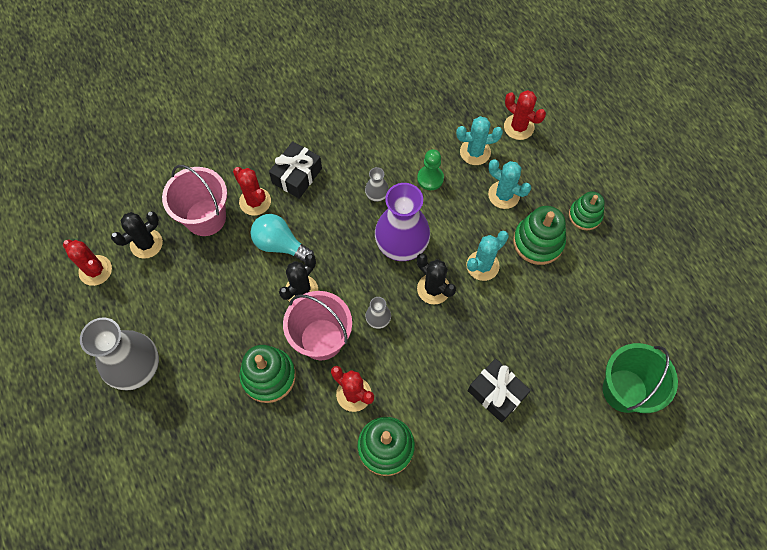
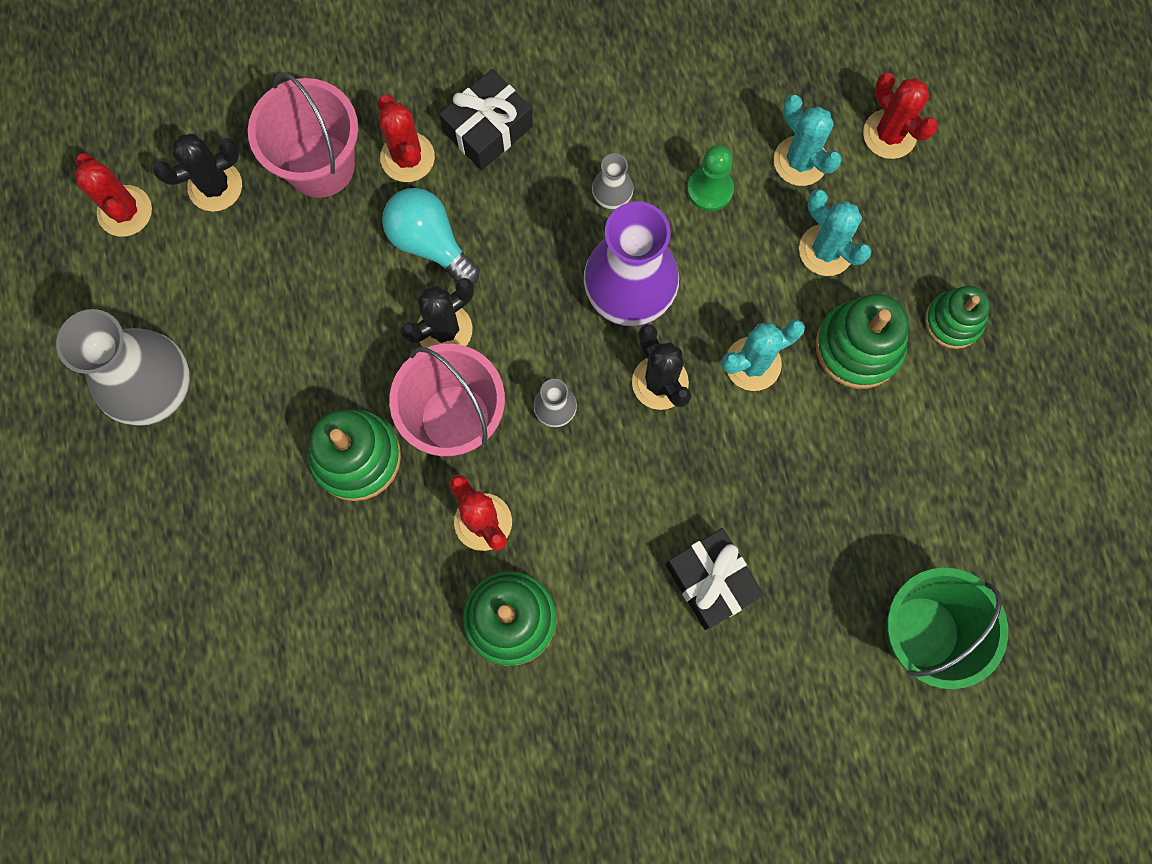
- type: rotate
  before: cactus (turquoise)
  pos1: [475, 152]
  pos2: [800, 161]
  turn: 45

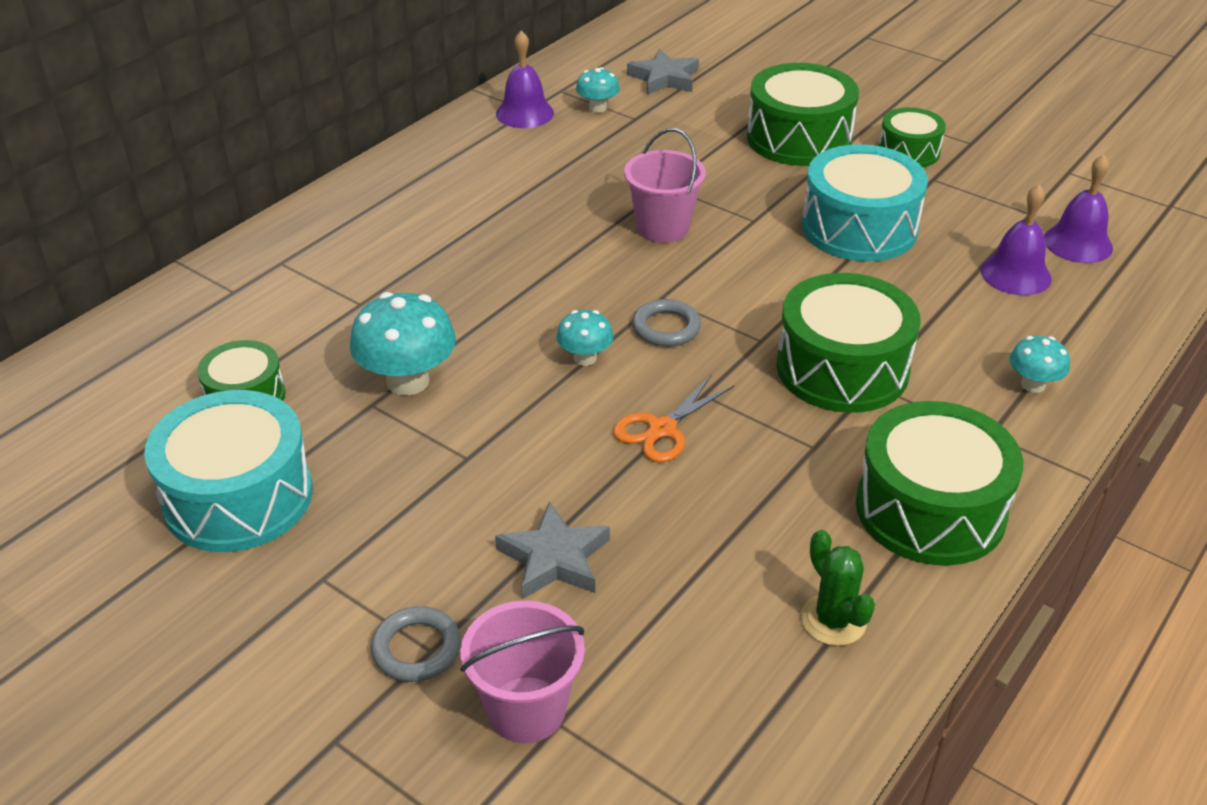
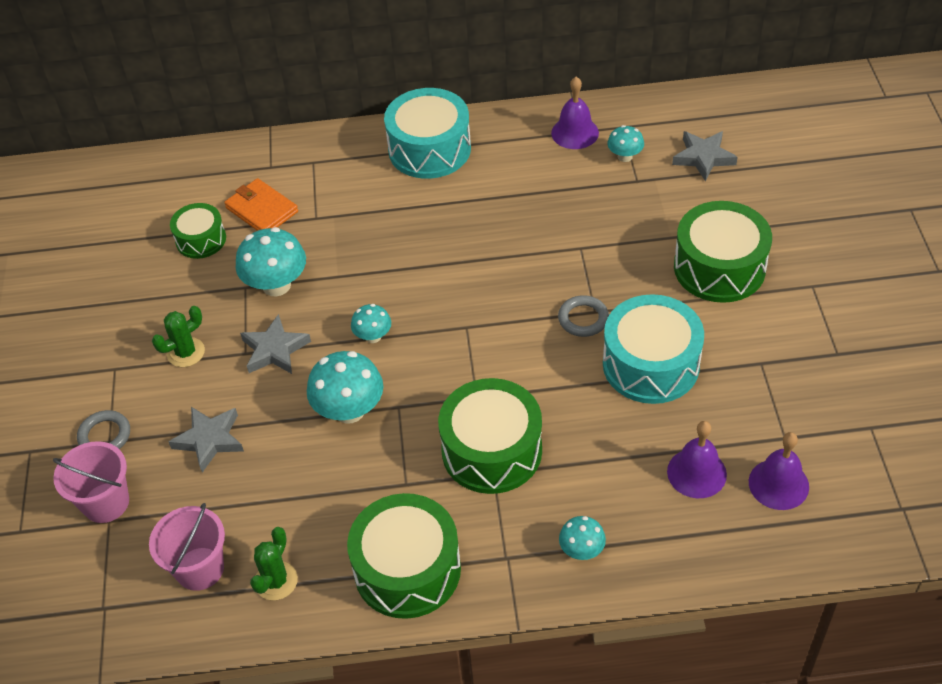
- type: delete
  before: drum (green)
  pos1: [908, 152]
- type: insert
  after: cactus (green)
  pos2: [186, 352]
- type: insert
  after: wallet (orange)
  pos2: [261, 210]
- type: insert
  after: star (grey)
  pos2: [275, 349]
- type: move
  before: drum (turquoise)
  pos1: [238, 497]
  pos2: [429, 149]
- type: move
  before: bucket (pink)
  pos1: [662, 227]
  pos2: [200, 568]
- type: move
  before: ring (grey)
  pos1: [666, 328]
  pos2: [583, 319]
- type: replace
  before: scissors (orange)
  after: mushroom (turquoise)
  pos1: [662, 429]
  pos2: [349, 410]

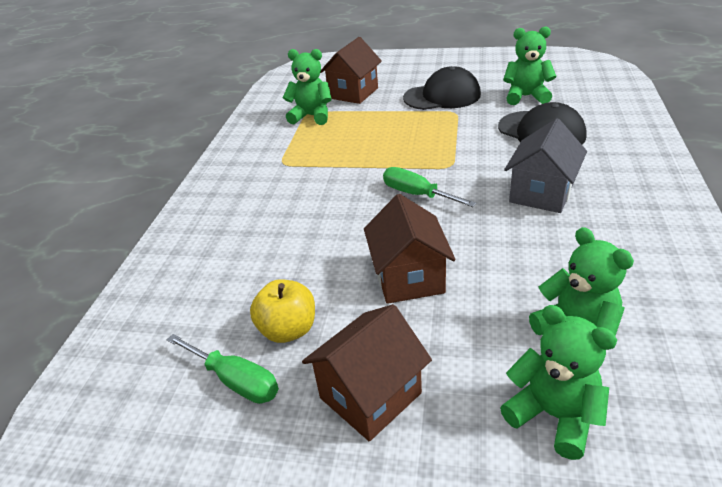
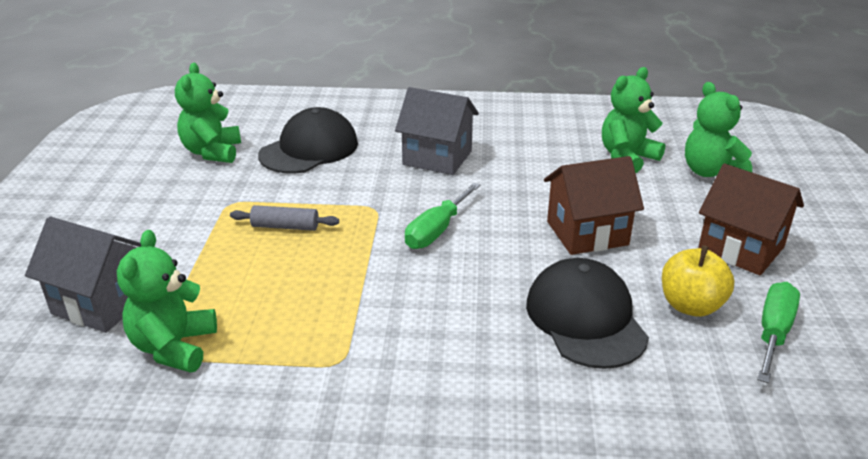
- type: insert
  after: rolling pin (grey)
  pos2: [285, 227]
- type: move
  before: cap (black)
  pos1: [442, 96]
  pos2: [585, 318]
- type: recolor
  before: house (brown)
  after: house (grey)
  pos1: [353, 93]
  pos2: [102, 303]
- type: rotate
  before: teddy bear (green)
  pos1: [553, 415]
  pos2: [710, 172]
  turn: -60

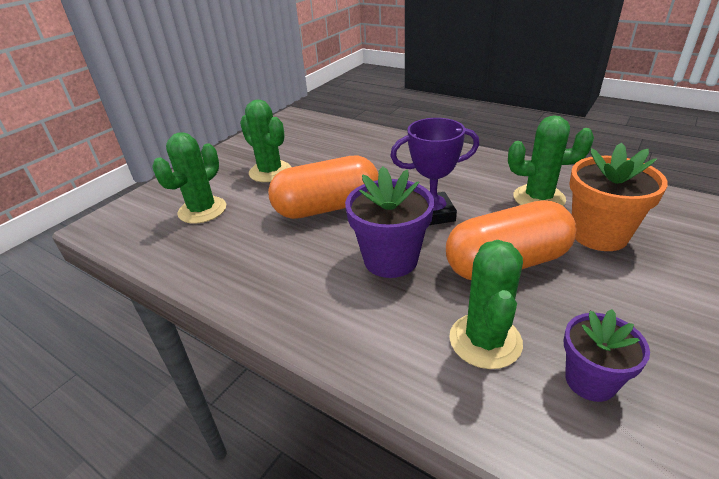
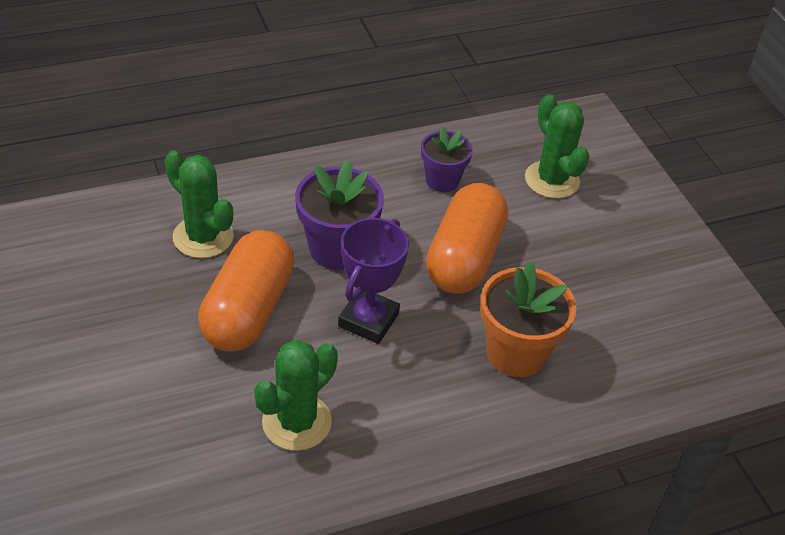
- type: delete
  before: cactus (green)
  pos1: [270, 172]
- type: move
  before: flower pot (purple)
  pos1: [590, 381]
  pos2: [442, 180]
- type: move
  before: flower pot (orange)
  pos1: [599, 235]
  pos2: [516, 353]

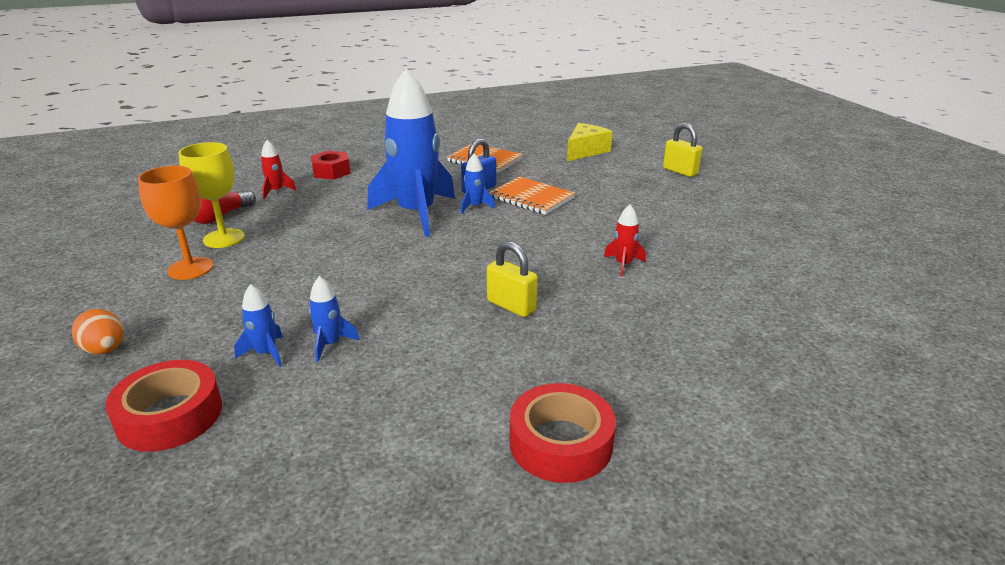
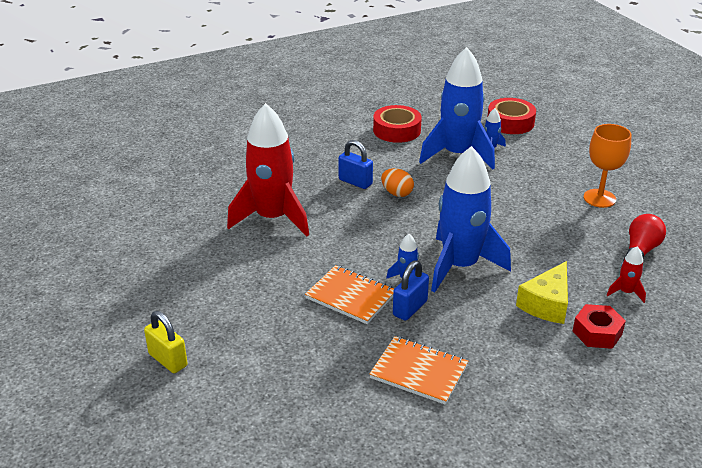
- type: delete
  before: goblet (yellow)
  pos1: [224, 238]
- type: move
  before: egg (orange)
  pos1: [105, 350]
  pos2: [397, 193]
- type: move
  before: tape (red)
  pos1: [560, 443]
  pos2: [397, 130]
- type: move
  before: cheese (yellow)
  pos1: [585, 151]
  pos2: [546, 304]
- type: recolor
  before: padlock (yellow)
  after: padlock (blue)
  pos1: [511, 306]
  pos2: [355, 182]
- type: resize
  before: rocket (blue)
  pos1: [330, 344]
  pos2: [457, 155]
  scale: 2.48
- type: resize
  before: rocket (red)
  pos1: [623, 264]
  pos2: [272, 218]
  scale: 2.48

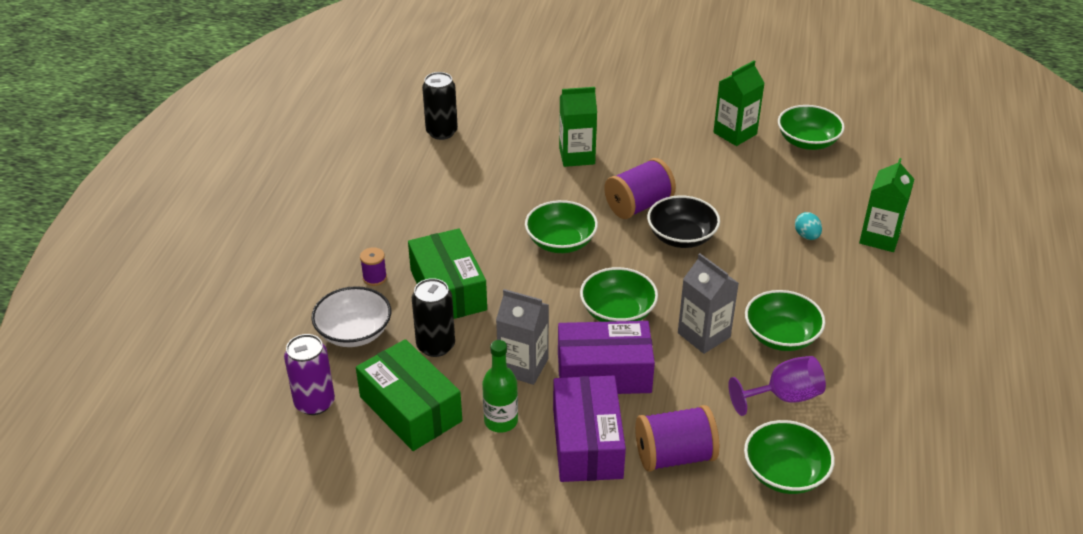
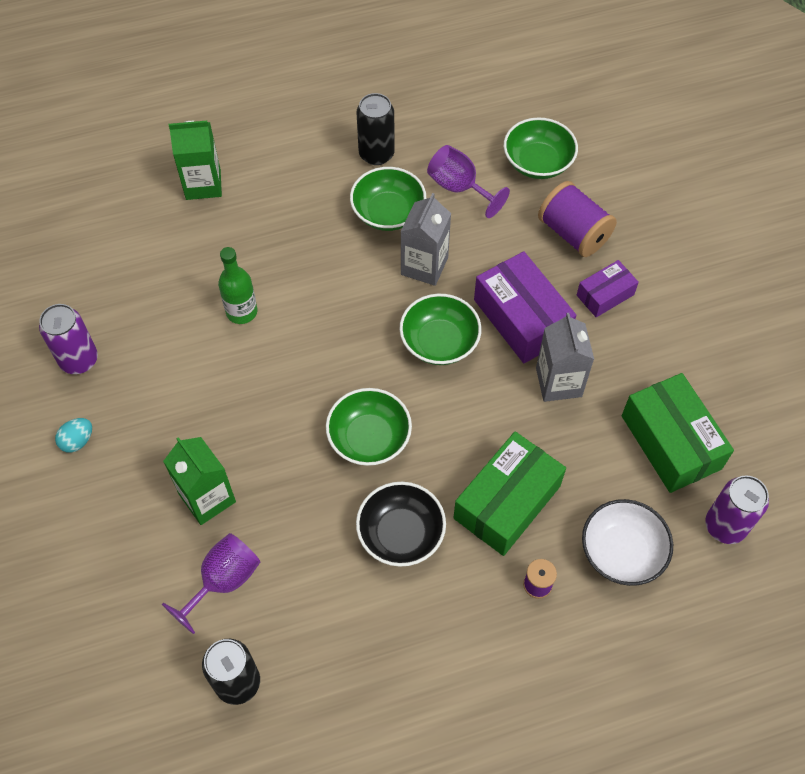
- type: delete
  before: spool (purple)
  pos1: [638, 205]
- type: delete
  before: bowl (green)
  pos1: [807, 141]
- type: insert
  after: goblet (purple)
  pos2: [223, 581]
- type: move
  before: can (black)
  pos1: [435, 346]
  pos2: [376, 154]
- type: move
  before: bottle (green)
  pos1: [501, 421]
  pos2: [242, 312]
- type: move
  before: bowl (black)
  pos1: [681, 237]
  pos2: [401, 533]
- type: move
  before: egg (turquoise)
  pos1: [806, 236]
  pos2: [77, 441]
- type: replace
  before: carton (green)
  after: can (purple)
  pos1: [735, 133]
  pos2: [79, 360]
- type: rotate
  before: box (green)
  pos1: [410, 409]
  pos2: [670, 442]
  turn: -45
- type: resize
  before: box (purple)
  pos1: [587, 443]
  pos2: [605, 295]
  scale: 0.56

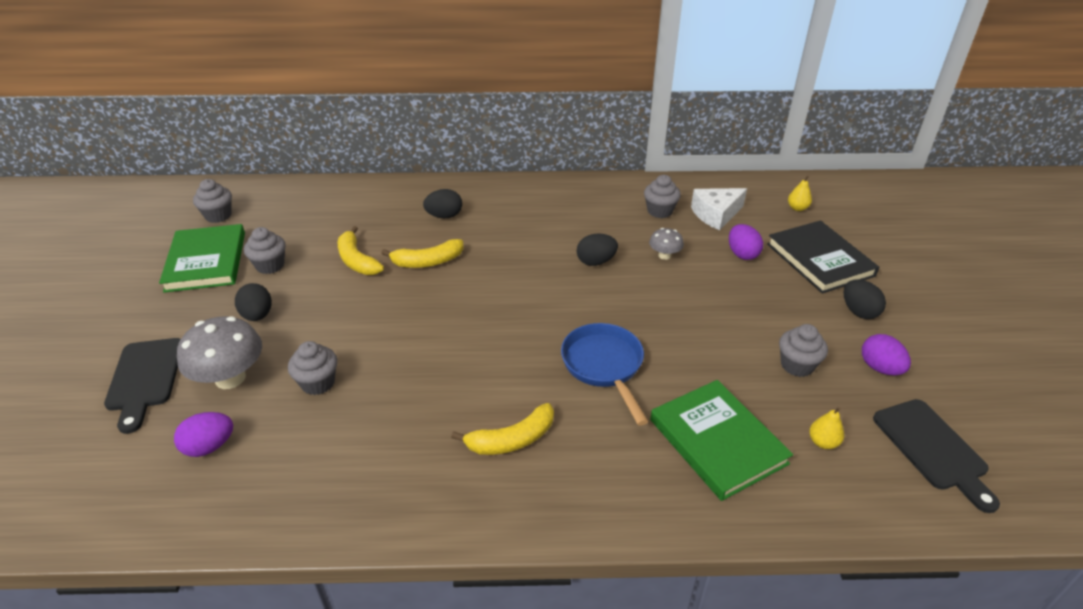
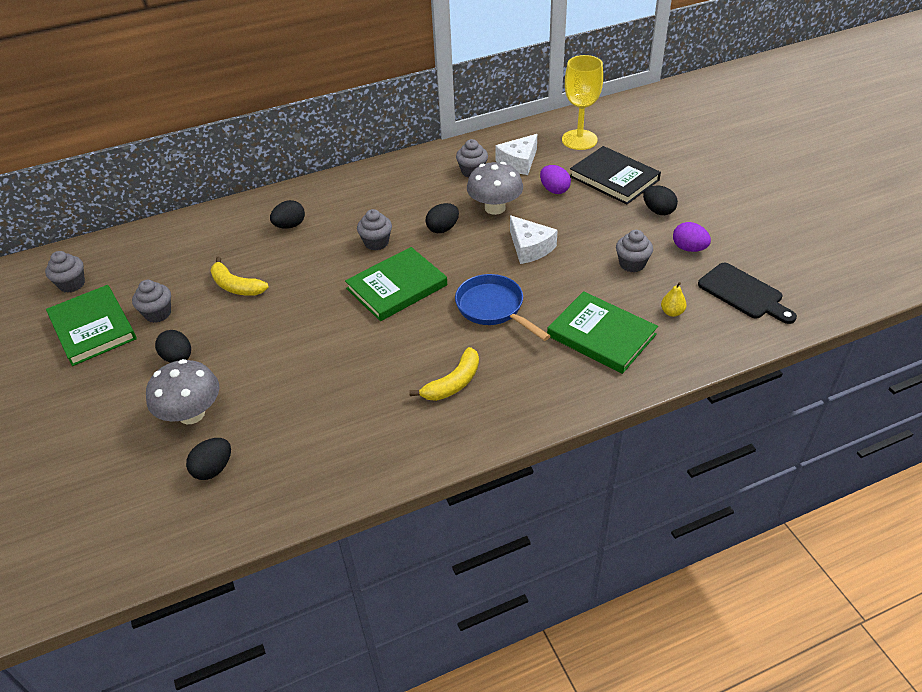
- type: delete
  before: cutting board (black)
  pos1: [144, 378]
- type: delete
  before: banana (yellow)
  pos1: [428, 262]
- type: insert
  after: book (green)
  pos2: [396, 287]
- type: insert
  after: cheese (white)
  pos2: [530, 248]
- type: move
  before: cupcake (grey)
  pos1: [318, 383]
  pos2: [376, 242]
- type: replace
  before: pear (yellow)
  after: goblet (yellow)
  pos1: [797, 208]
  pos2: [579, 140]
- type: recolor
  before: egg (purple)
  after: egg (black)
  pos1: [209, 446]
  pos2: [213, 469]
- type: resize
  before: mushroom (grey)
  pos1: [664, 255]
  pos2: [495, 208]
  scale: 1.9

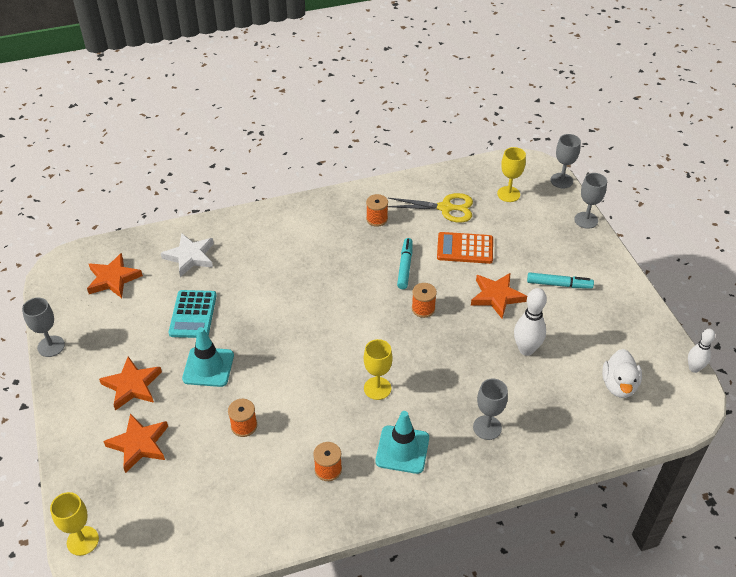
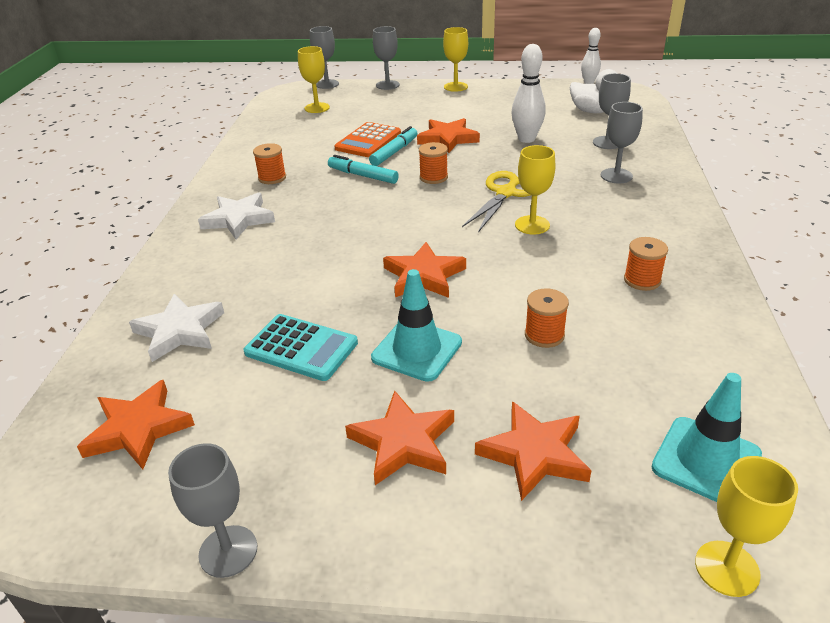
- type: insert
  after: star (white)
  pos2: [238, 219]
- type: insert
  after: star (orange)
  pos2: [423, 276]
- type: insert
  after: goblet (yellow)
  pos2: [455, 87]
- type: insert
  after: goblet (grey)
  pos2: [607, 143]
- type: move
  before: traffic cone (turquoise)
  pos1: [402, 449]
  pos2: [706, 461]
- type: move
  before: scissors (yellow)
  pos1: [445, 208]
  pos2: [506, 193]
- type: move
  before: marker (turquoise)
  pos1: [559, 284]
  pos2: [394, 152]

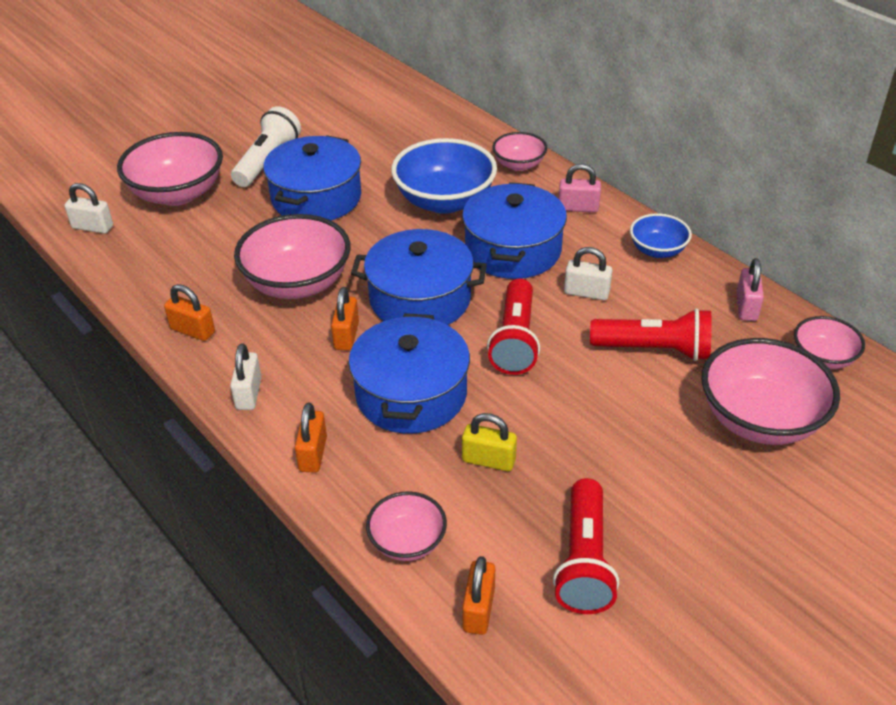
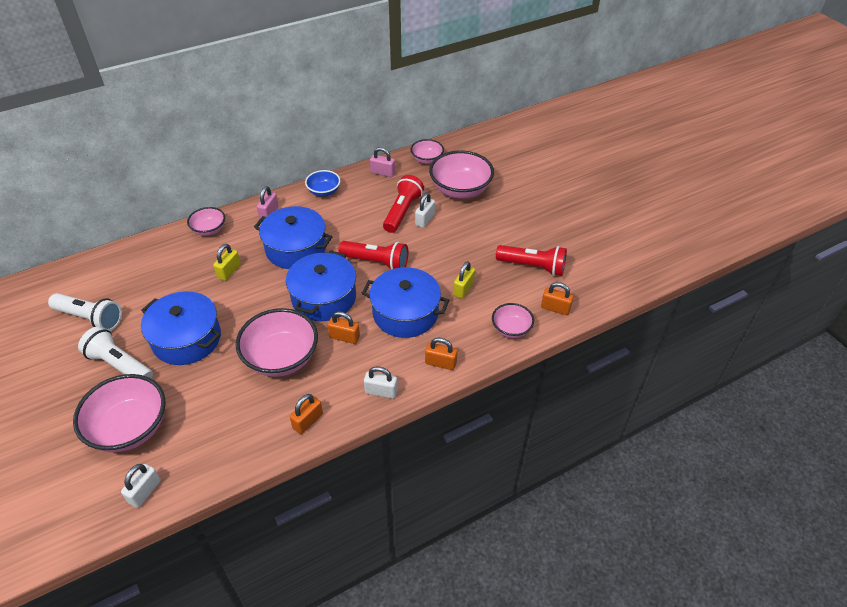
- type: insert
  after: flashlight (white)
  pos2: [90, 318]
- type: move
  before: padlock (white)
  pos1: [586, 293]
  pos2: [425, 220]
- type: replace
  before: bowl (blue)
  after: padlock (yellow)
  pos1: [444, 201]
  pos2: [229, 271]

